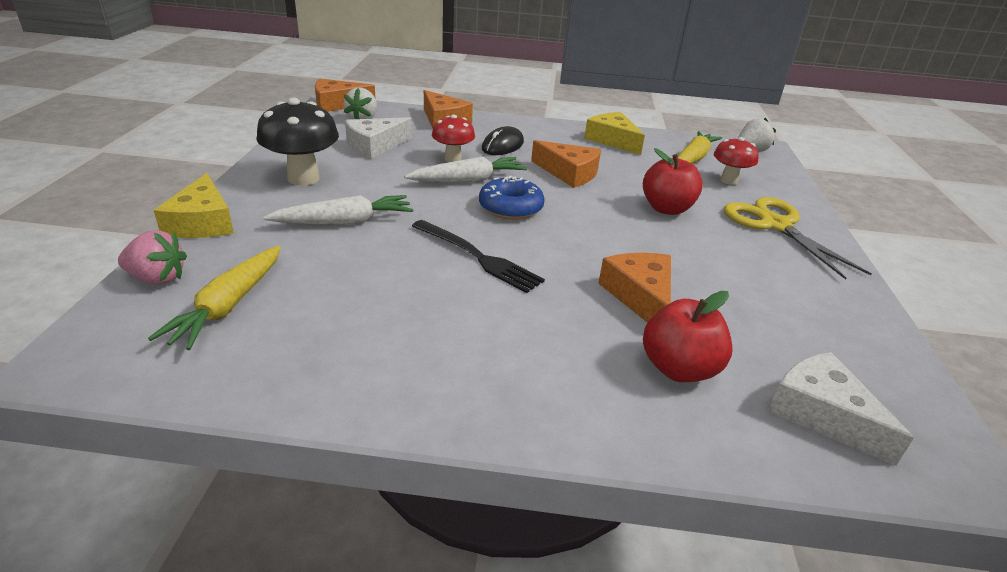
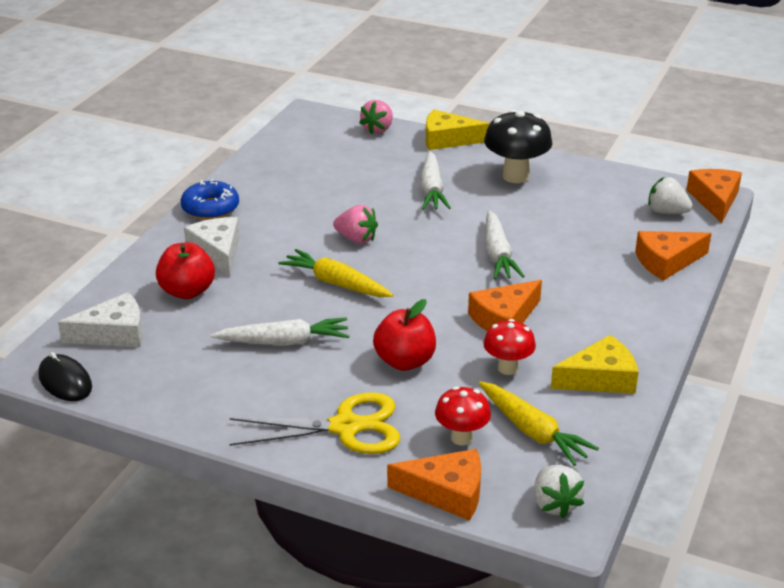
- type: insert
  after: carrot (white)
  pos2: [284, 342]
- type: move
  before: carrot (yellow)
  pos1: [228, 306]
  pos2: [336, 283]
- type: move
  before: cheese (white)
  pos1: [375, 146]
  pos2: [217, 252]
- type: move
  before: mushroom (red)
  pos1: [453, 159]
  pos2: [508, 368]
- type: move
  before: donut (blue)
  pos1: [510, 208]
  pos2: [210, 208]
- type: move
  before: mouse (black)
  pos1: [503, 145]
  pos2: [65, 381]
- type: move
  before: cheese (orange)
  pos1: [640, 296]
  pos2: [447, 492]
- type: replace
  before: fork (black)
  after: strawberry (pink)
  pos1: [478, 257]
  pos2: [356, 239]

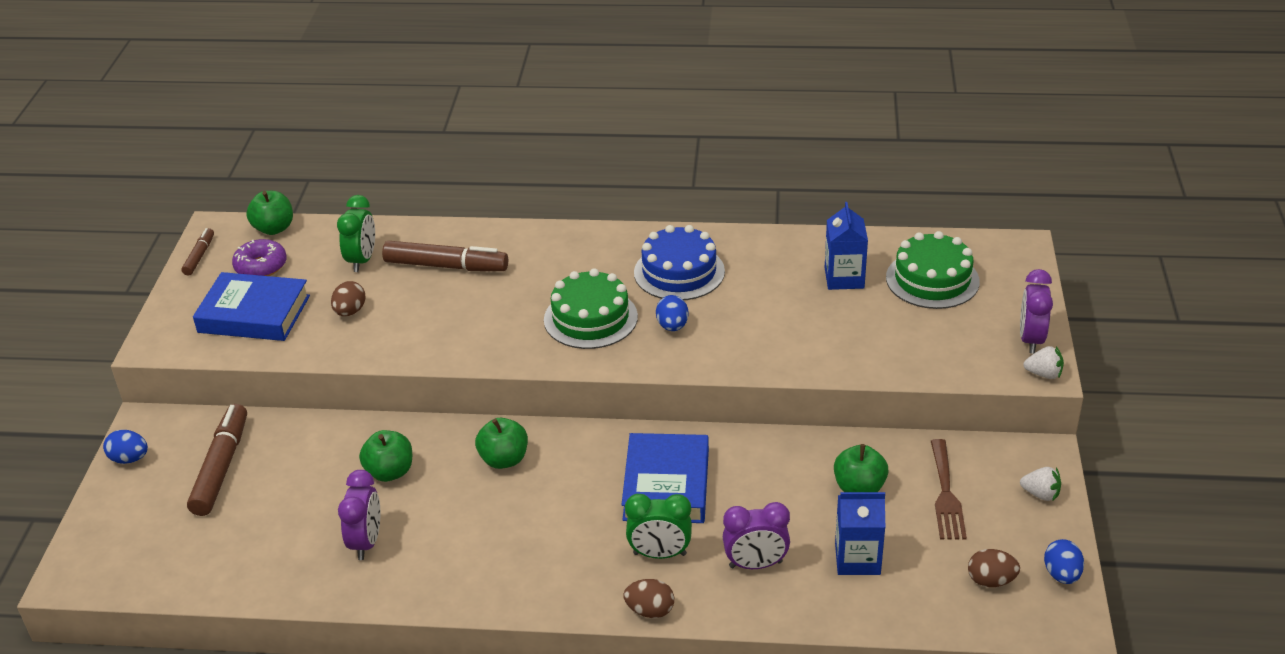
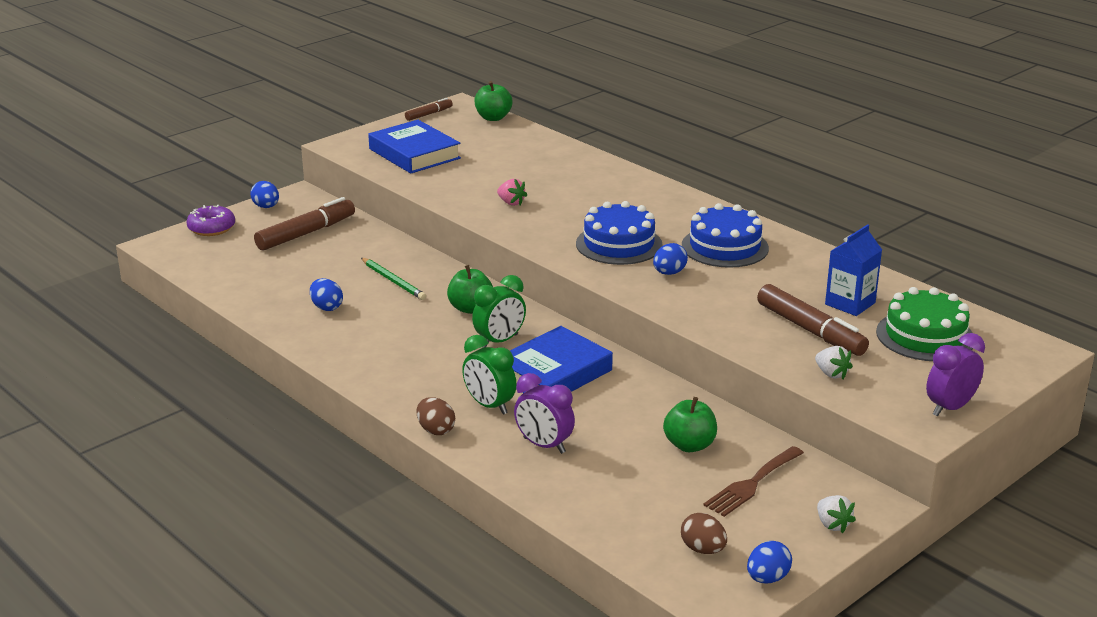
- type: delete
  before: egg (brown)
  pos1: [350, 311]
- type: delete
  before: carton (blue)
  pos1: [857, 559]
- type: insert
  after: strawberry (pink)
  pos2: [511, 203]
- type: move
  before: donut (purple)
  pos1: [261, 266]
  pos2: [211, 228]
- type: move
  before: clock (green)
  pos1: [362, 260]
  pos2: [499, 341]
- type: move
  before: marker (brown)
  pos1: [446, 266]
  pos2: [810, 330]
- type: move
  before: strawberry (white)
  pos1: [1044, 374]
  pos2: [831, 374]
- type: replace
  before: clock (purple)
  after: egg (blue)
  pos1: [366, 542]
  pos2: [326, 307]
- type: replace
  before: apple (green)
  after: pencil (green)
  pos1: [390, 472]
  pos2: [393, 281]
- type: recolor
  before: cake (green)
  after: cake (blue)
  pos1: [590, 318]
  pos2: [619, 244]

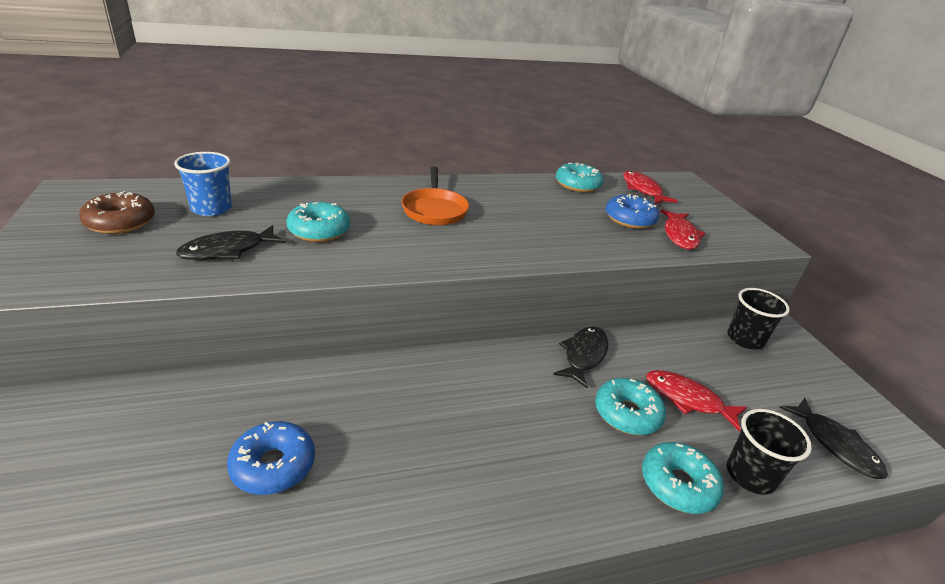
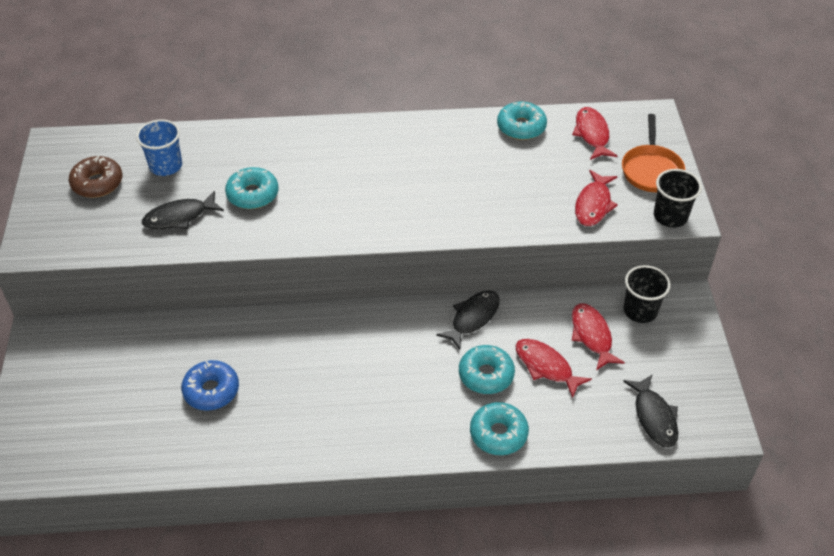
- type: delete
  before: donut (blue)
  pos1: [629, 219]
- type: insert
  after: fish (red)
  pos2: [592, 335]
- type: move
  before: pan (orange)
  pos1: [434, 209]
  pos2: [651, 169]
- type: move
  before: cup (black)
  pos1: [750, 475]
  pos2: [670, 216]

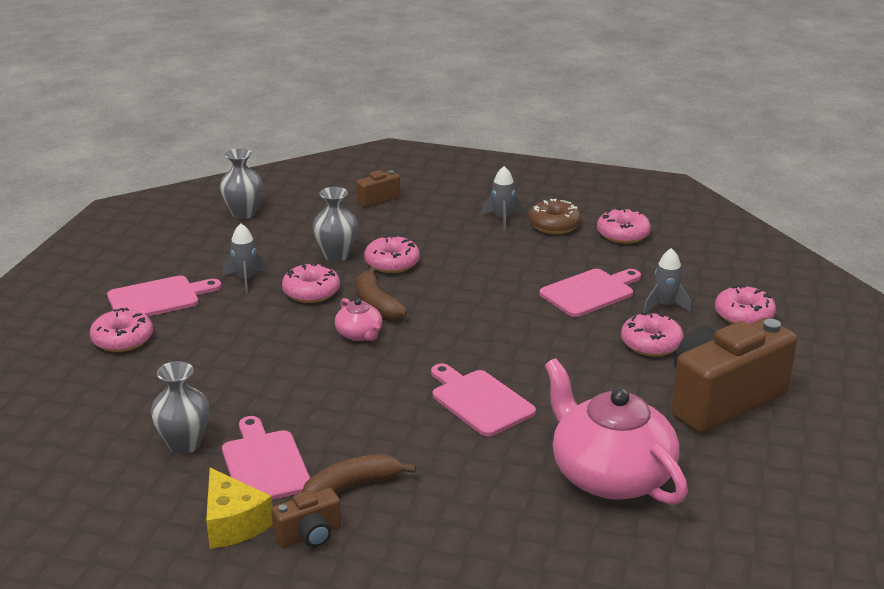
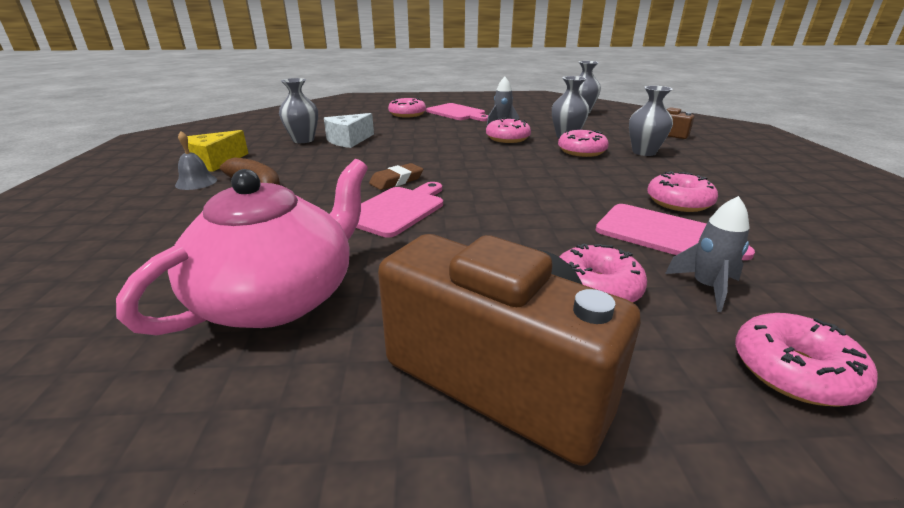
- type: delete
  before: cutting board (pink)
  pos1: [264, 464]
- type: delete
  before: teapot (pink)
  pos1: [359, 334]
- type: delete
  before: banana (brown)
  pos1: [376, 304]
- type: delete
  before: rocket (grey)
  pos1: [502, 219]
- type: delete
  before: donut (brown)
  pos1: [554, 225]
- type: insert
  after: cheese (white)
  pos2: [349, 140]
- type: insert
  after: eraser (brown)
  pos2: [396, 181]
- type: insert
  after: vase (grey)
  pos2: [644, 152]
- type: move
  before: donut (pink)
  pos1: [623, 234]
  pos2: [678, 202]
- type: replace
  before: camera (brown)
  after: bell (grey)
  pos1: [309, 535]
  pos2: [196, 182]

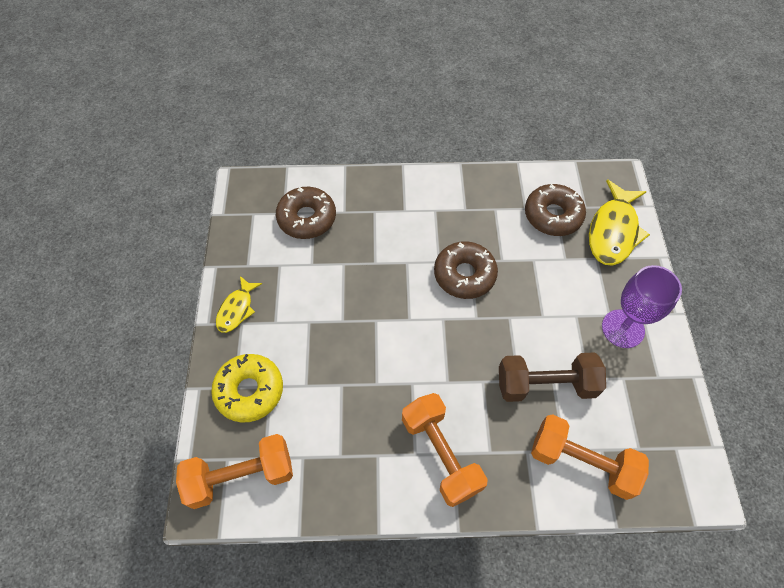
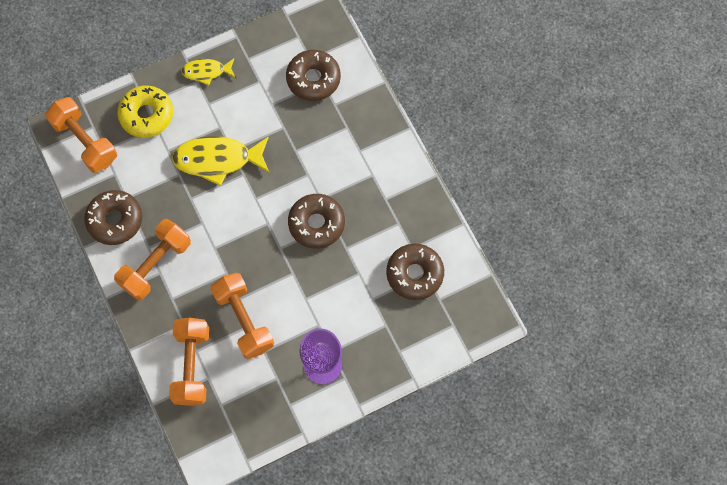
- type: insert
  after: donut (brown)
  pos2: [115, 220]
- type: move
  before: fish (yellow)
  pos1: [613, 231]
  pos2: [217, 160]
- type: recolor
  before: dumbbell (brown)
  after: dumbbell (orange)
  pos1: [545, 384]
  pos2: [244, 320]

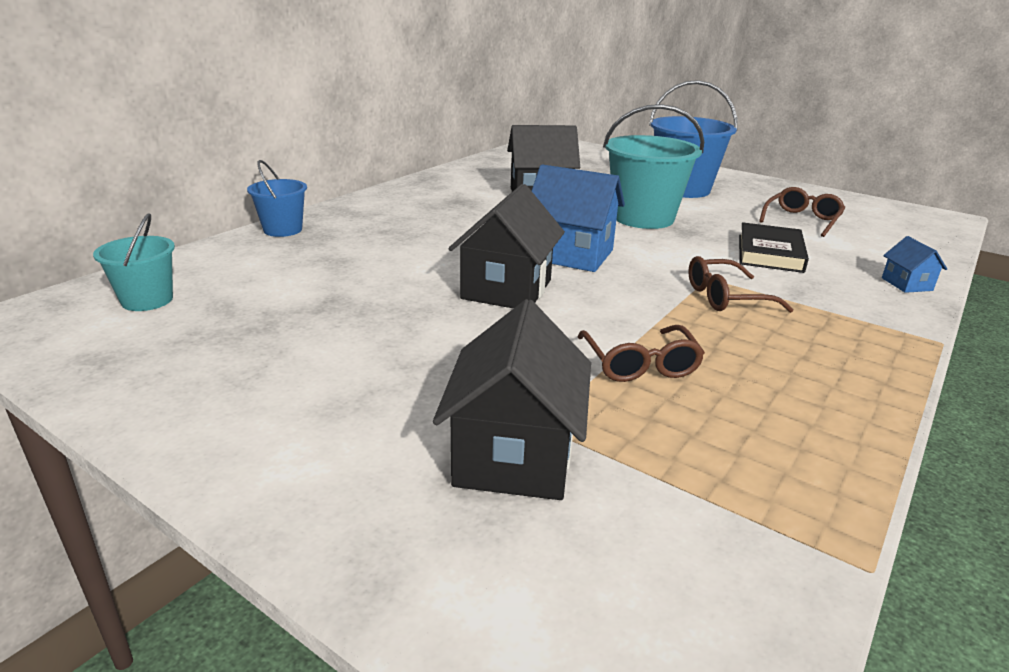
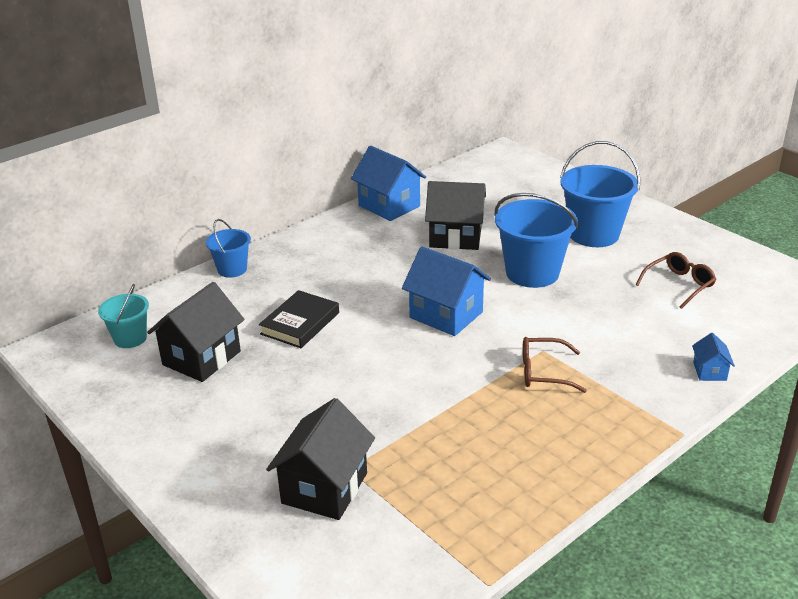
- type: delete
  before: glasses (brown)
  pos1: [640, 364]
- type: insert
  after: house (blue)
  pos2: [389, 206]
- type: move
  before: house (black)
  pos1: [506, 289]
  pos2: [201, 358]
- type: move
  before: book (black)
  pos1: [770, 253]
  pos2: [300, 323]
- type: recolor
  before: bucket (turquoise)
  after: bucket (blue)
  pos1: [643, 218]
  pos2: [532, 273]

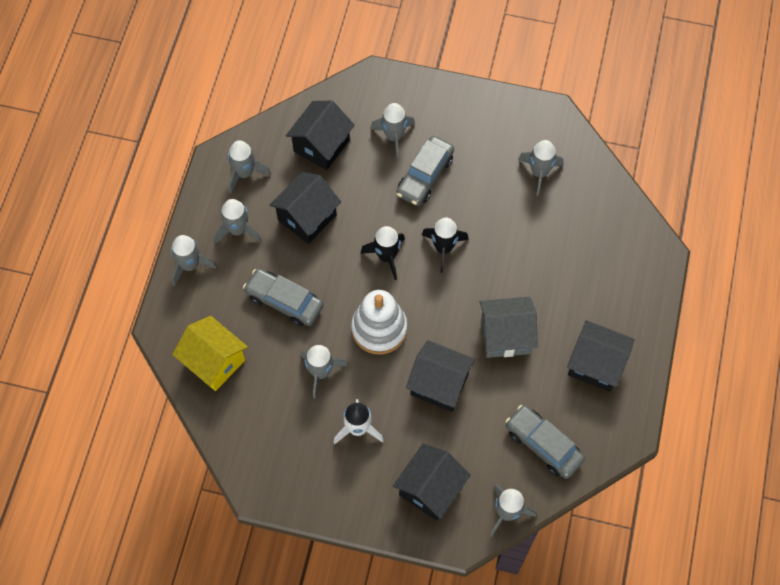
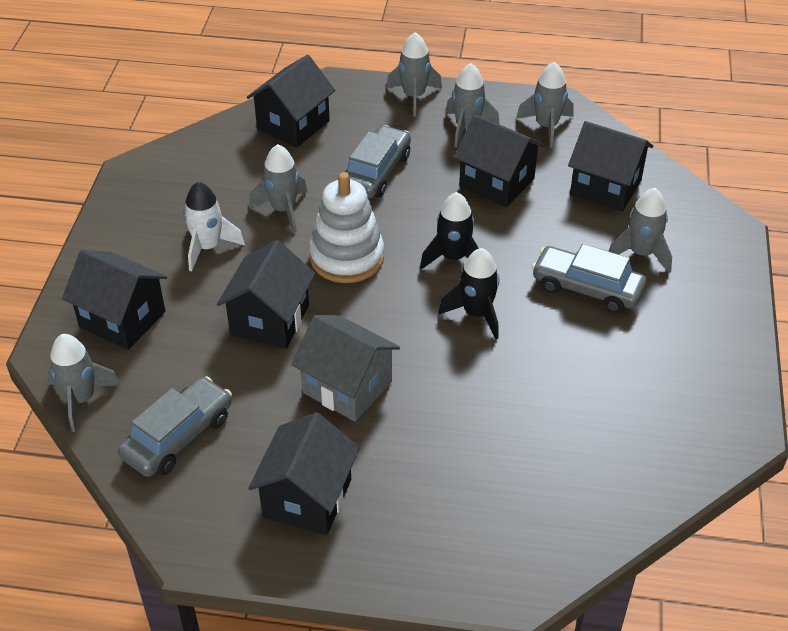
- type: delete
  before: rocket (grey)
  pos1: [539, 173]
- type: recolor
  before: house (yellow)
  after: house (black)
  pos1: [214, 362]
  pos2: [293, 125]
- type: rotate
  before: house (grey)
  pos1: [505, 336]
  pos2: [347, 387]
  turn: -45

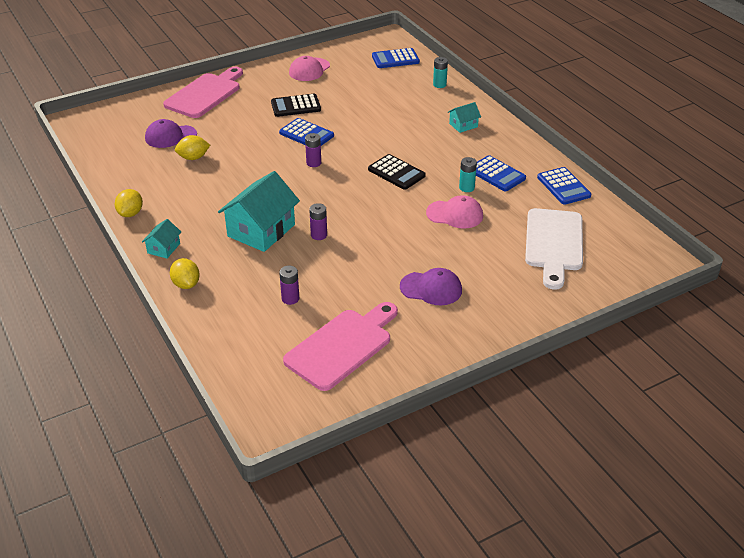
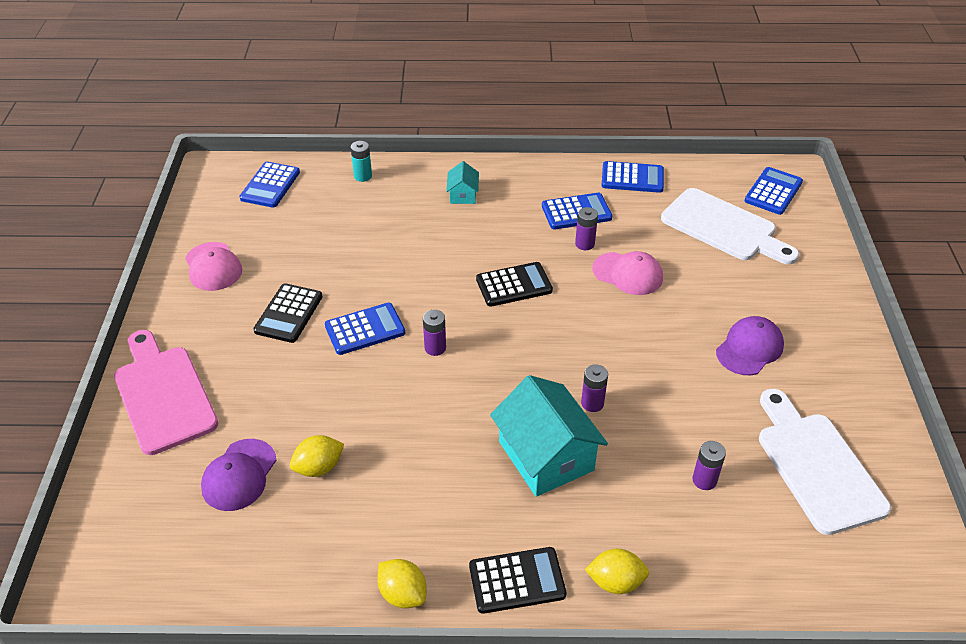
- type: insert
  after: calculator (blue)
  pos2: [773, 192]
- type: replace
  before: house (turquoise)
  after: calculator (black)
  pos1: [163, 248]
  pos2: [517, 581]
- type: recolor
  before: cutting board (pink)
  after: cutting board (white)
  pos1: [342, 346]
  pos2: [816, 466]
- type: recolor
  before: battery (turquoise)
  after: battery (purple)
  pos1: [466, 188]
  pos2: [584, 244]
- type: rotate
  before: lemon (yellow)
  pos1: [193, 158]
  pos2: [319, 467]
  turn: 45
- type: rotate
  before: cap (pink)
  pos1: [455, 214]
  pos2: [628, 274]
  turn: 75

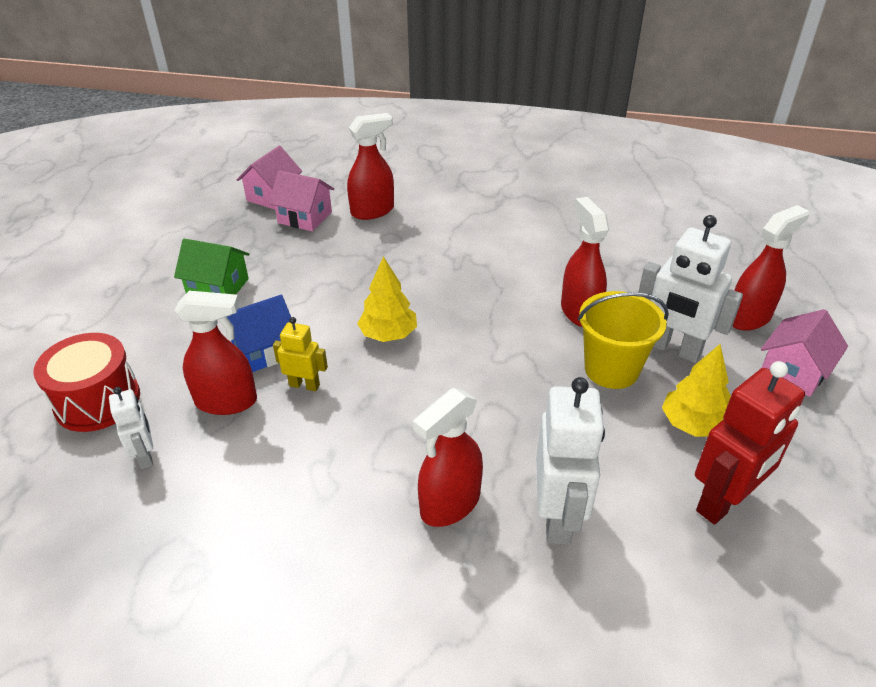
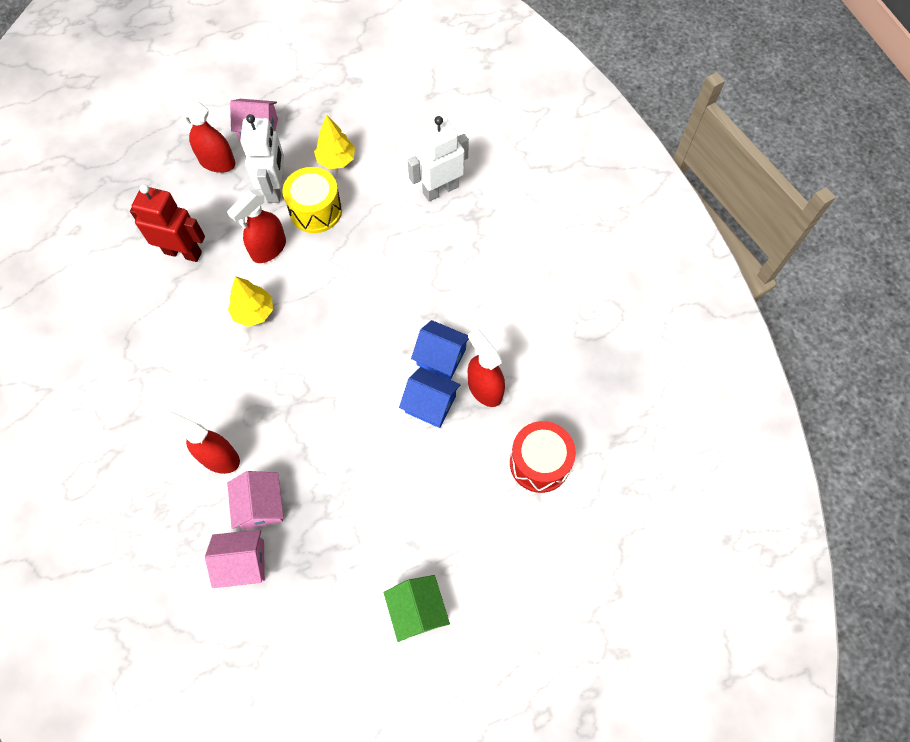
- type: delete
  before: robot (white)
  pos1: [146, 456]
- type: delete
  before: spray bottle (red)
  pos1: [450, 504]
- type: move
  before: house (green)
  pos1: [218, 287]
  pos2: [417, 610]
- type: move
  before: tree (yellow)
  pos1: [388, 335]
  pos2: [254, 312]
- type: move
  before: robot (red)
  pos1: [724, 502]
  pos2: [183, 252]
- type: replace
  before: robot (yellow)
  after: house (blue)
  pos1: [304, 385]
  pos2: [441, 357]
- type: replace
  before: bucket (yellow)
  after: drum (yellow)
  pos1: [611, 369]
  pos2: [316, 210]

